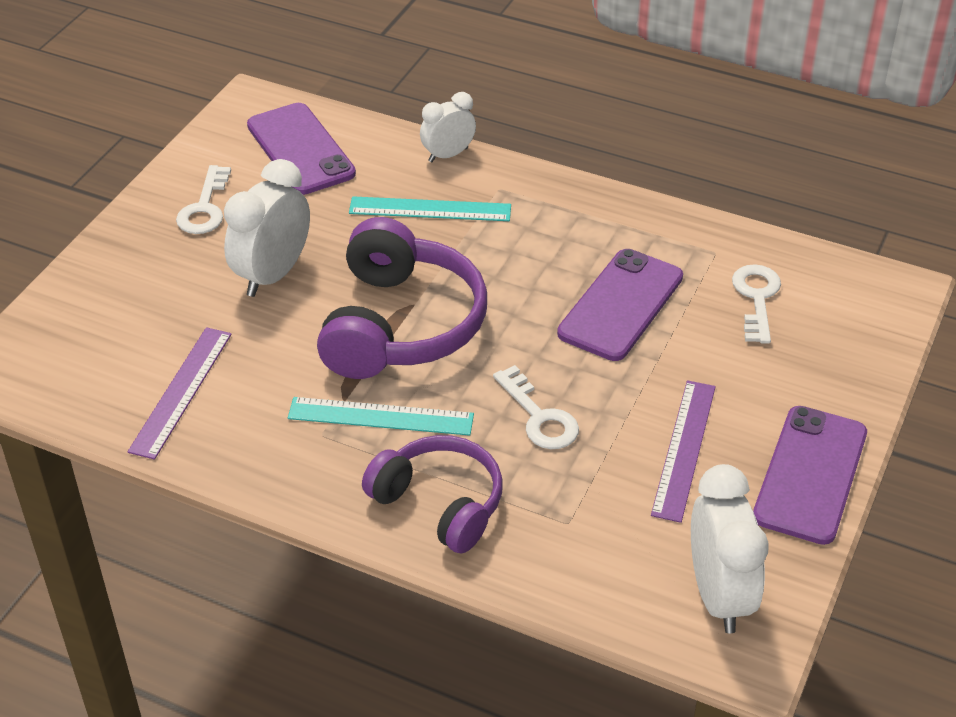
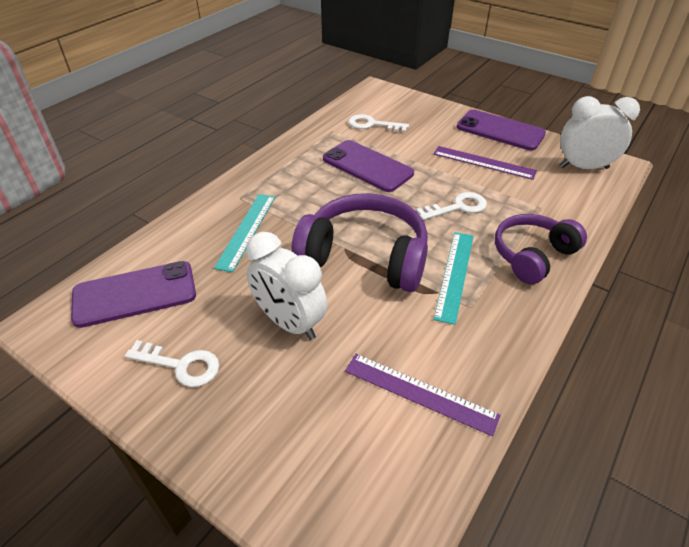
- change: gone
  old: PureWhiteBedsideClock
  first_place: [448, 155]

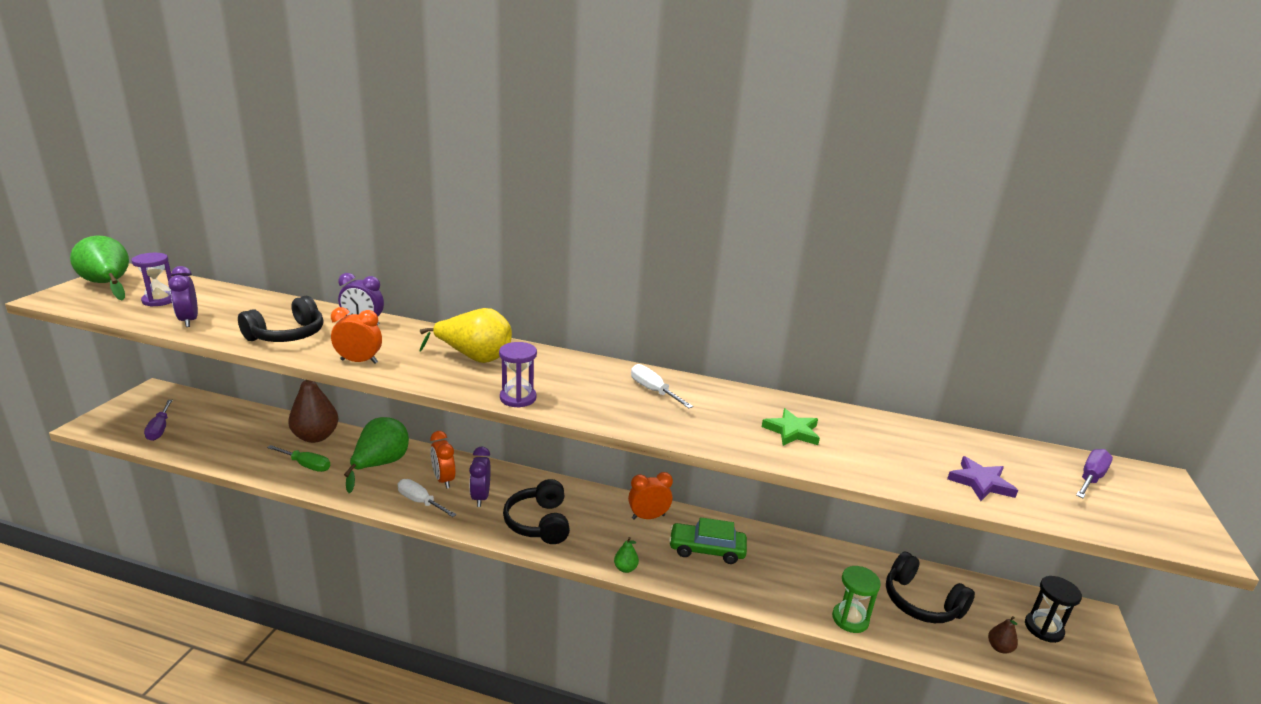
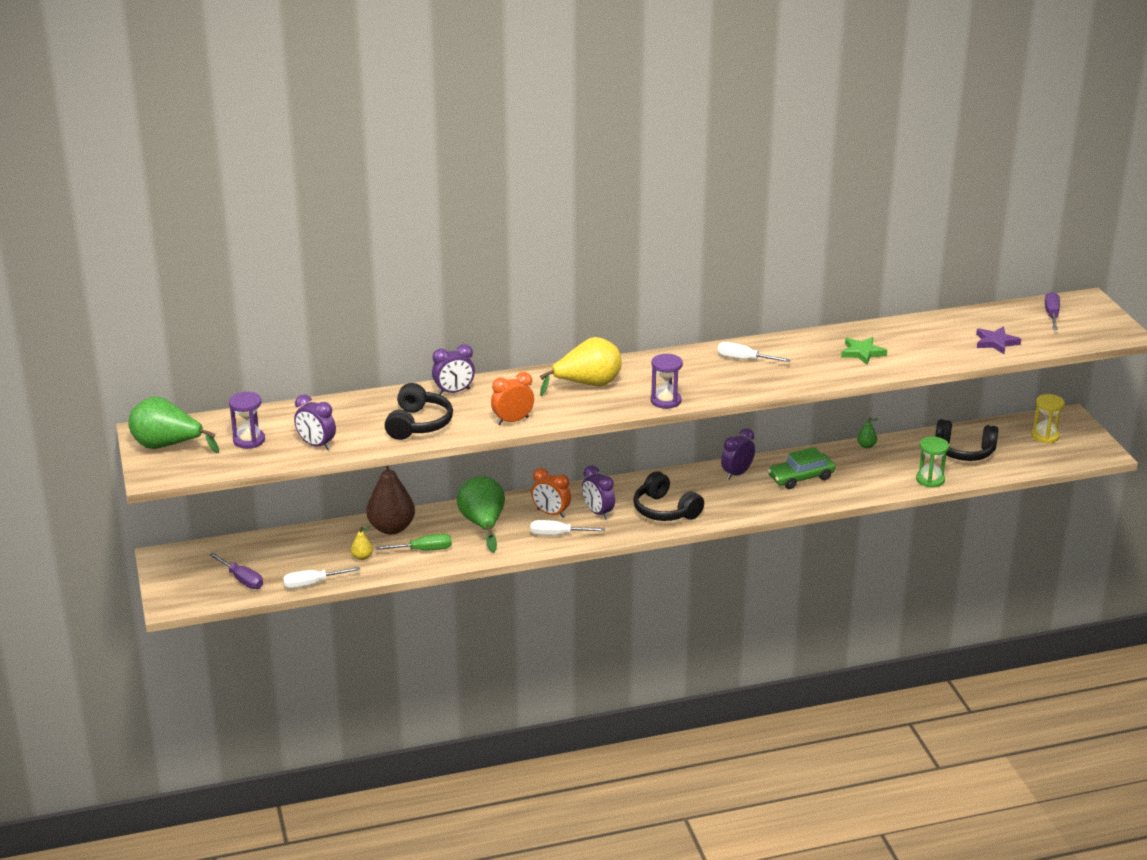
- change: shifted
  old: LeafGreenToyPear
  first_place: [625, 568]
  second_place: [866, 446]
- change: repainted
  old: OrangeBedsideClock
  new: VioletBedsideClock
  first_place: [648, 517]
  second_place: [737, 474]
- change: gone
  old: RussetToyPear
  first_place: [999, 648]
- change: repainted
  old: JetBlackSandTimer
  new: GoldenSandTimer
  first_place: [1043, 628]
  second_place: [1045, 436]
- change: new
  new: PureWhiteHandScrewdriver
  second_place: [312, 584]
- change: new
  new: GoldenToyPear
  second_place: [362, 557]

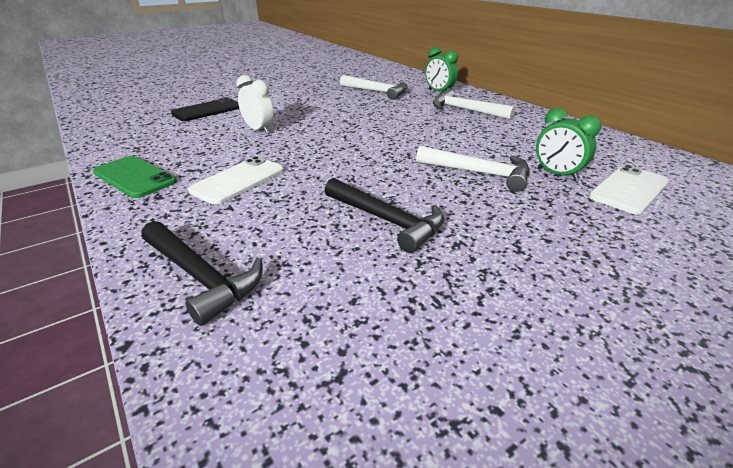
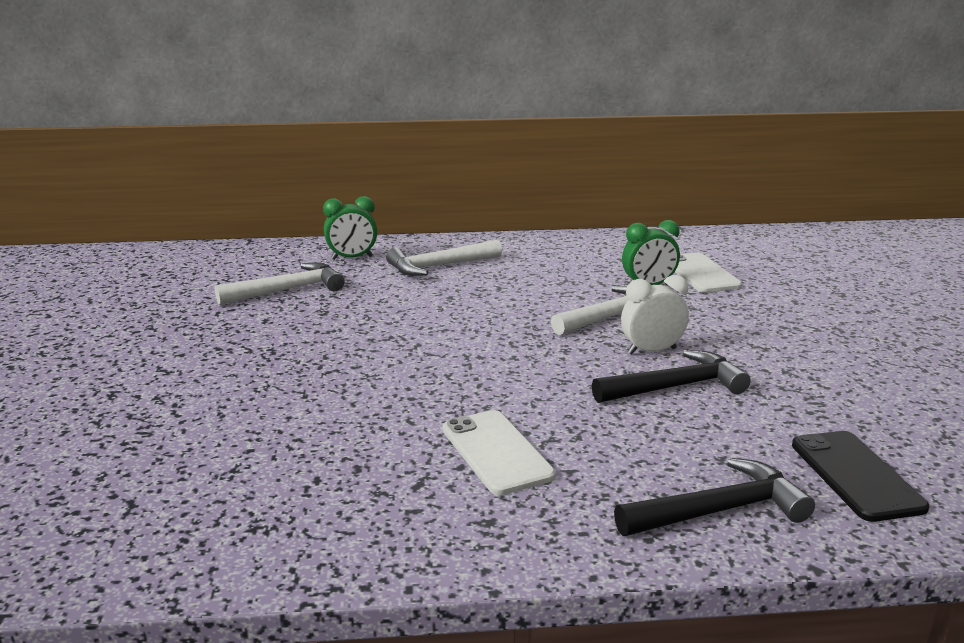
- change: gone
  old: LeafGreenSmartphone
  first_place: [134, 177]
- change: shifted
  old: JetBlackSmartphone
  first_place: [207, 110]
  second_place: [856, 475]
- change: shifted
  old: PureWhiteBedsideClock
  first_place: [259, 130]
  second_place: [651, 351]

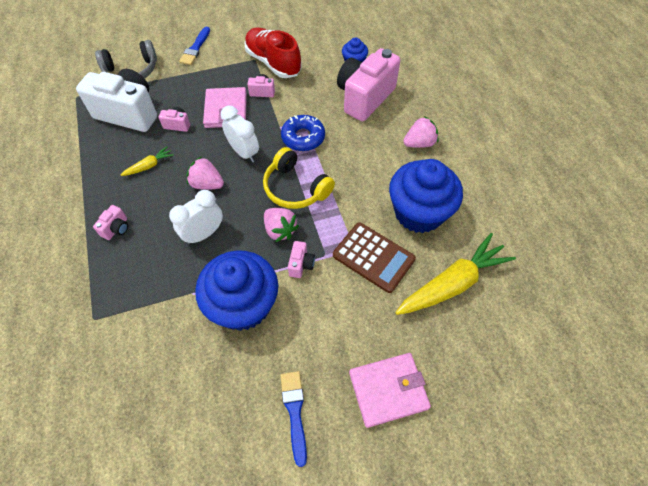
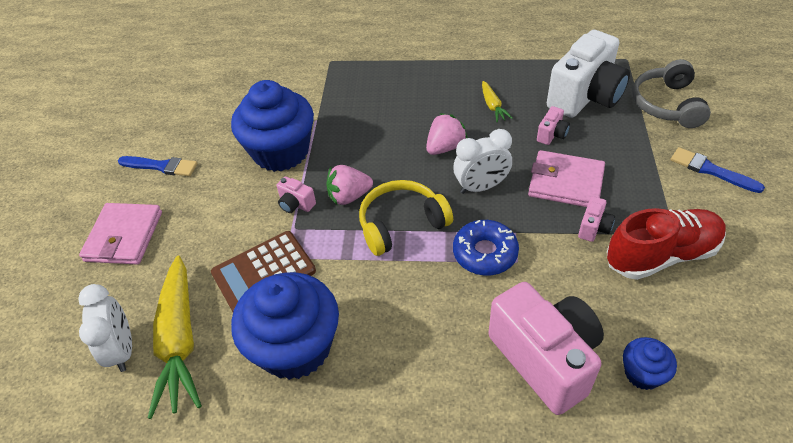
- change: gone
  old: RosePinkCompactCamera
  first_place: [116, 229]
- change: shifted
  old: PureWhiteBedsideClock
  first_place: [204, 234]
  second_place: [122, 349]
- change: gone
  old: RosePinkToyStrawberry
  first_place: [419, 143]

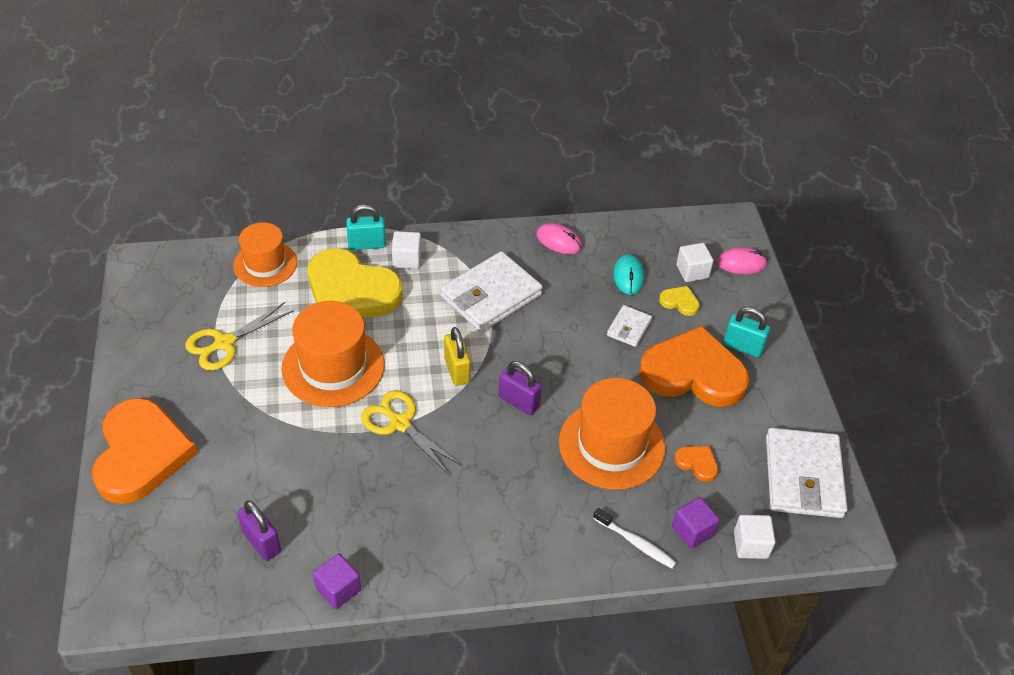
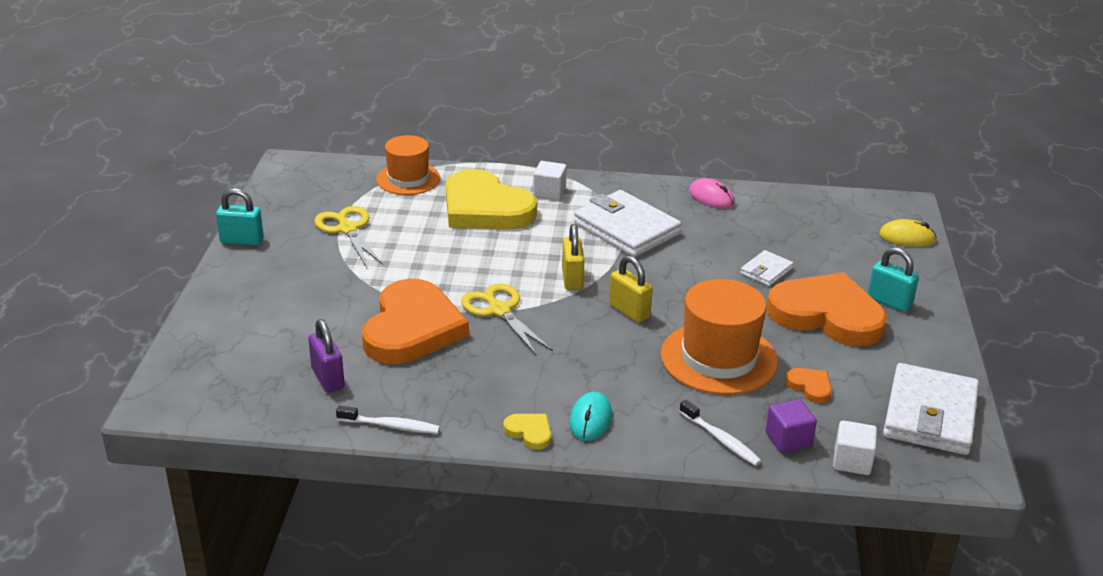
- change: shifted
  old: OrangeHeartShape
  first_place: [141, 454]
  second_place: [412, 328]
- change: rotated
  old: GoldenPairOfScissors
  first_place: [224, 343]
  second_place: [347, 229]
  degrees: 90
- change: gone
  old: OrangeHat
  first_place: [333, 366]
- change: swapped
  old: VioletSolidCube
  new: PureWhiteDentalBrush
  first_place: [338, 589]
  second_place: [391, 426]
- change: shifted
  old: AquaSmallLock
  first_place: [367, 244]
  second_place: [242, 240]
- change: rotated
  old: PureWhiteCardWallet
  first_place: [491, 295]
  second_place: [626, 229]
  degrees: 75
- change: repainted
  old: VioletSmallLock
  new: GoldenSmallLock
  first_place: [519, 401]
  second_place: [629, 311]
- change: shifted
  old: AquaMouse
  first_place: [628, 276]
  second_place: [590, 419]
- change: shifted
  old: GoldenHeartShape
  first_place: [680, 302]
  second_place: [529, 432]
- change: gone
  old: PureWhiteSolidCube
  first_place: [692, 271]
- change: repainted
  old: RosePinkMouse
  new: GoldenMouse
  first_place: [741, 263]
  second_place: [907, 237]

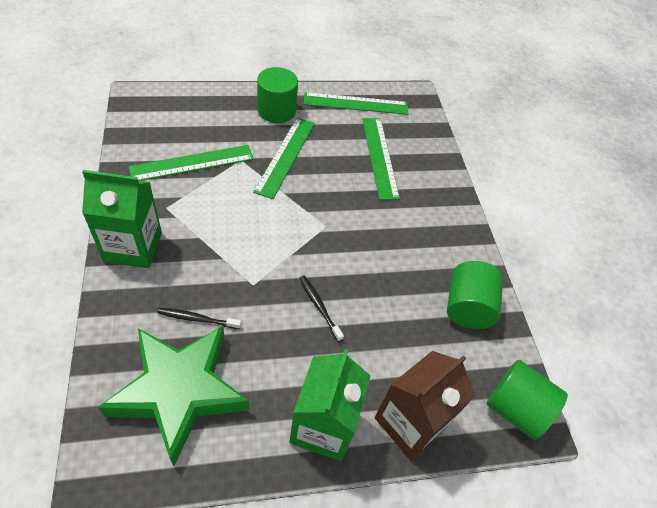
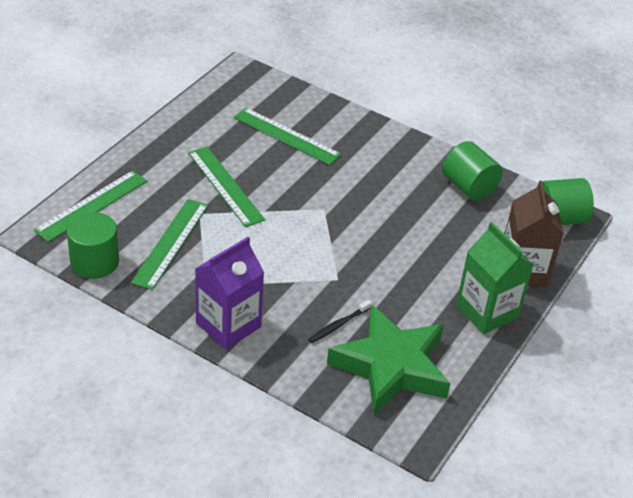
- change: repainted
  old: LeafGreenJuiceCarton
  new: VioletJuiceCarton
  first_place: [133, 247]
  second_place: [228, 325]
- change: shifted
  old: LeafGreenCylinderShape
  first_place: [276, 110]
  second_place: [94, 262]
- change: gone
  old: JetBlackDentalBrush
  first_place: [319, 307]
- change: shifted
  old: LeafGreenStraightedge
  first_place: [356, 103]
  second_place: [91, 205]

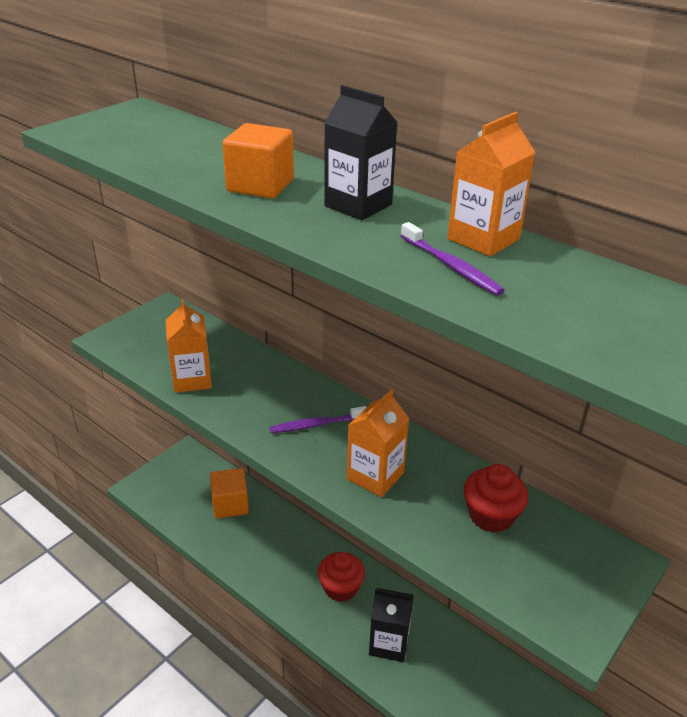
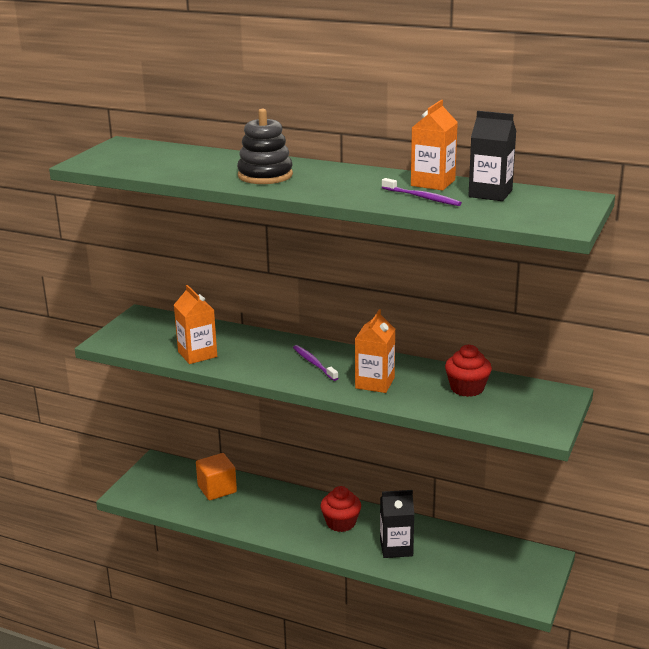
- change: swapped
  old: OrangeSolidCube
  new: JetBlackRingStacker
  first_place: [260, 185]
  second_place: [265, 175]
- change: rotated
  old: VioletDentalBrush
  first_place: [316, 424]
  second_place: [314, 363]
  degrees: 90
- change: shifted
  old: JetBlackJuiceCarton
  first_place: [358, 205]
  second_place: [490, 193]

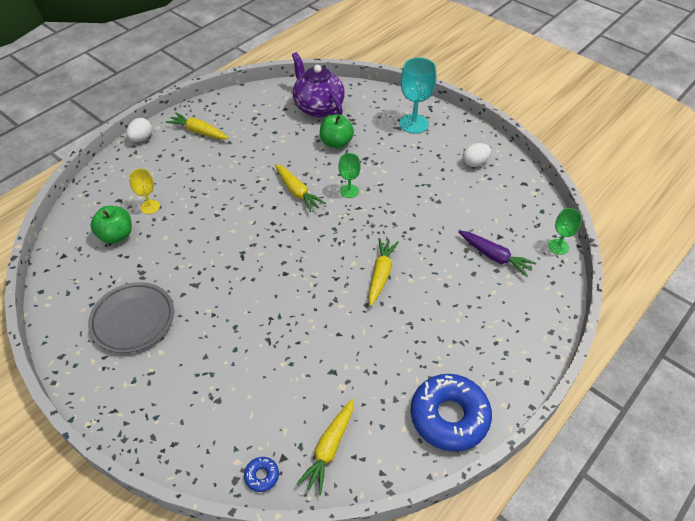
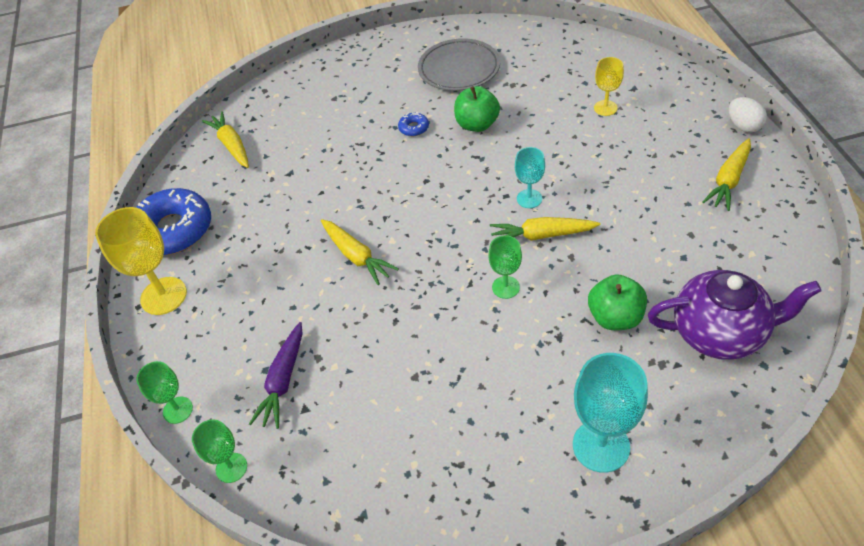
- change: shifted
  old: LeafGreenToyApple
  first_place: [116, 235]
  second_place: [477, 124]
- change: rotated
  old: GoldenCarrot
  first_place: [199, 132]
  second_place: [729, 180]
  degrees: 150
- change: shifted
  old: CobaltDoughnut
  first_place: [262, 476]
  second_place: [414, 128]
- change: rotated
  old: VioletCarrot
  first_place: [494, 256]
  second_place: [283, 381]
  degrees: -60
- change: gone
  old: PureWhiteEgg
  first_place: [474, 163]
- change: new
  new: GoldenChalice
  second_place: [163, 296]
- change: new
  new: LeafGreenChalice
  second_place: [178, 410]
- change: new
  new: AquaChalice
  second_place: [529, 199]

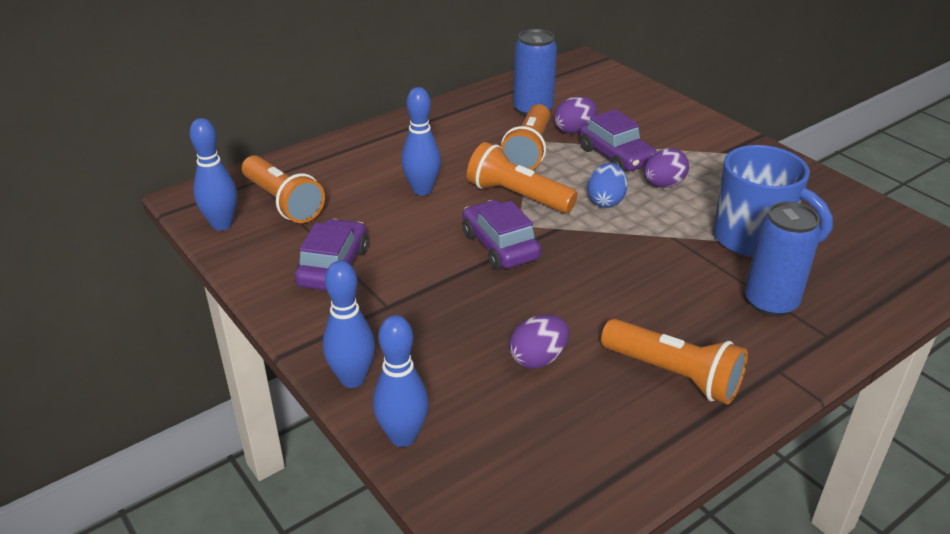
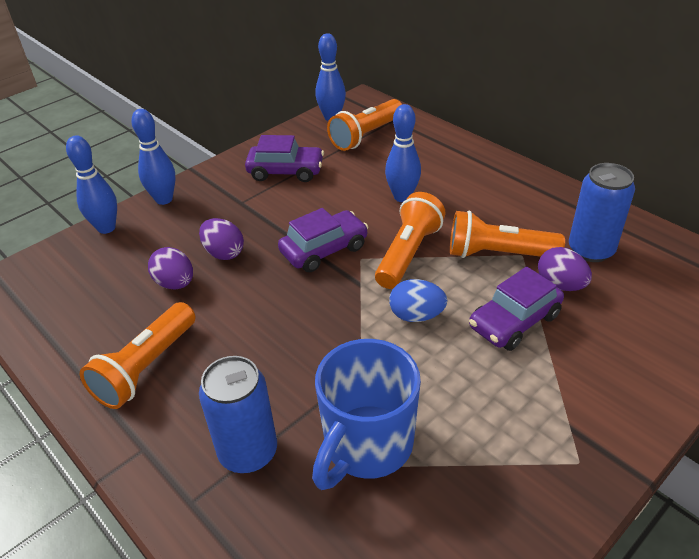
- change: shifted
  old: VioletEgg
  first_place: [663, 185]
  second_place: [224, 253]

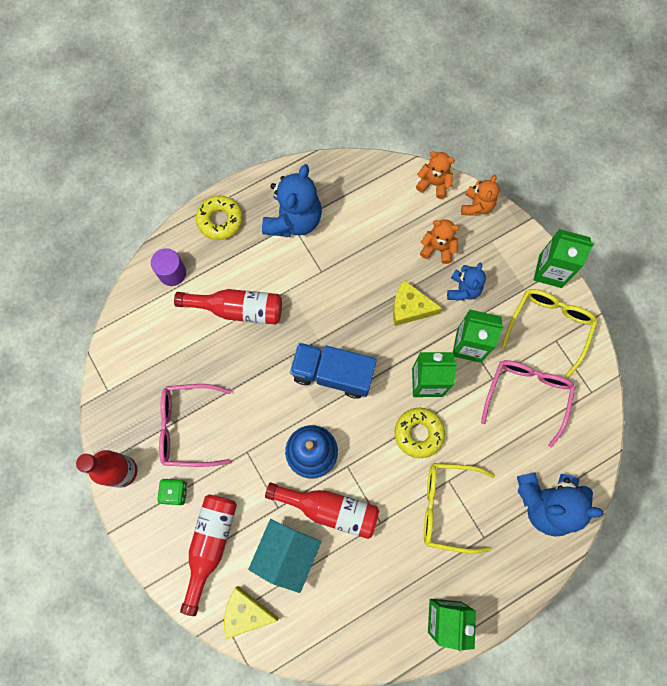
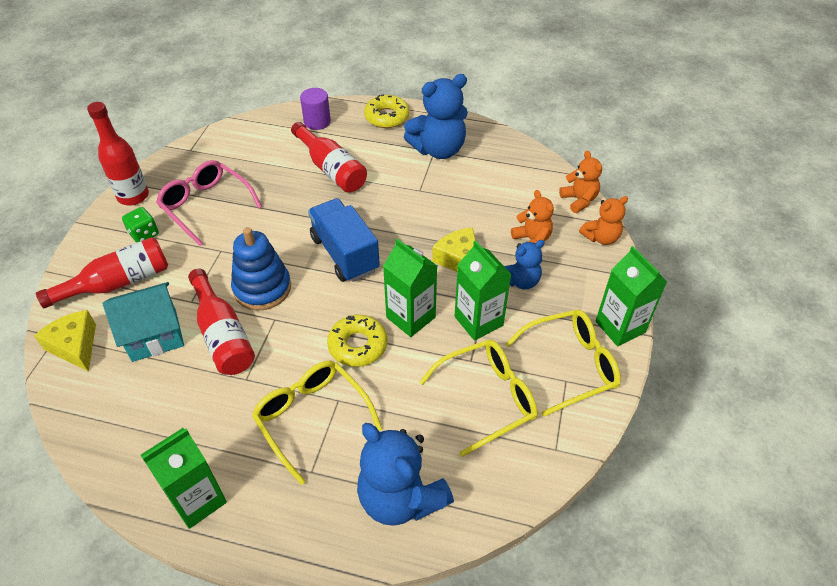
- change: repainted
  old: RosePinkEyeglasses
  new: GoldenEyeglasses
  first_place: [527, 395]
  second_place: [487, 398]

